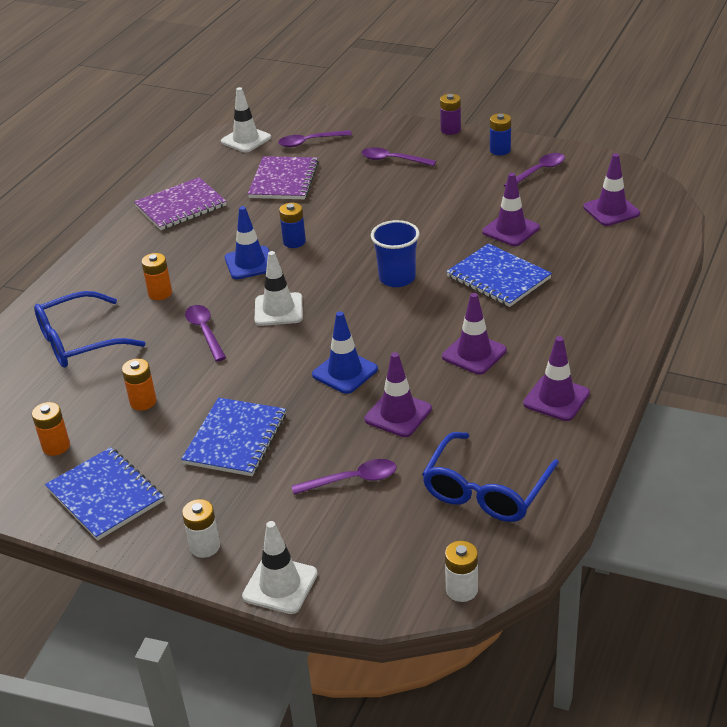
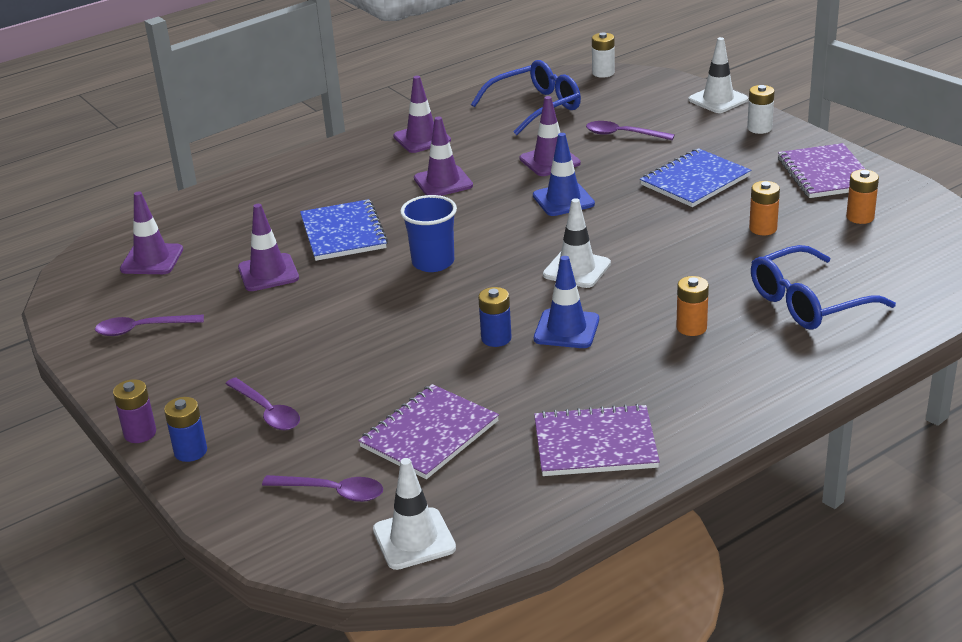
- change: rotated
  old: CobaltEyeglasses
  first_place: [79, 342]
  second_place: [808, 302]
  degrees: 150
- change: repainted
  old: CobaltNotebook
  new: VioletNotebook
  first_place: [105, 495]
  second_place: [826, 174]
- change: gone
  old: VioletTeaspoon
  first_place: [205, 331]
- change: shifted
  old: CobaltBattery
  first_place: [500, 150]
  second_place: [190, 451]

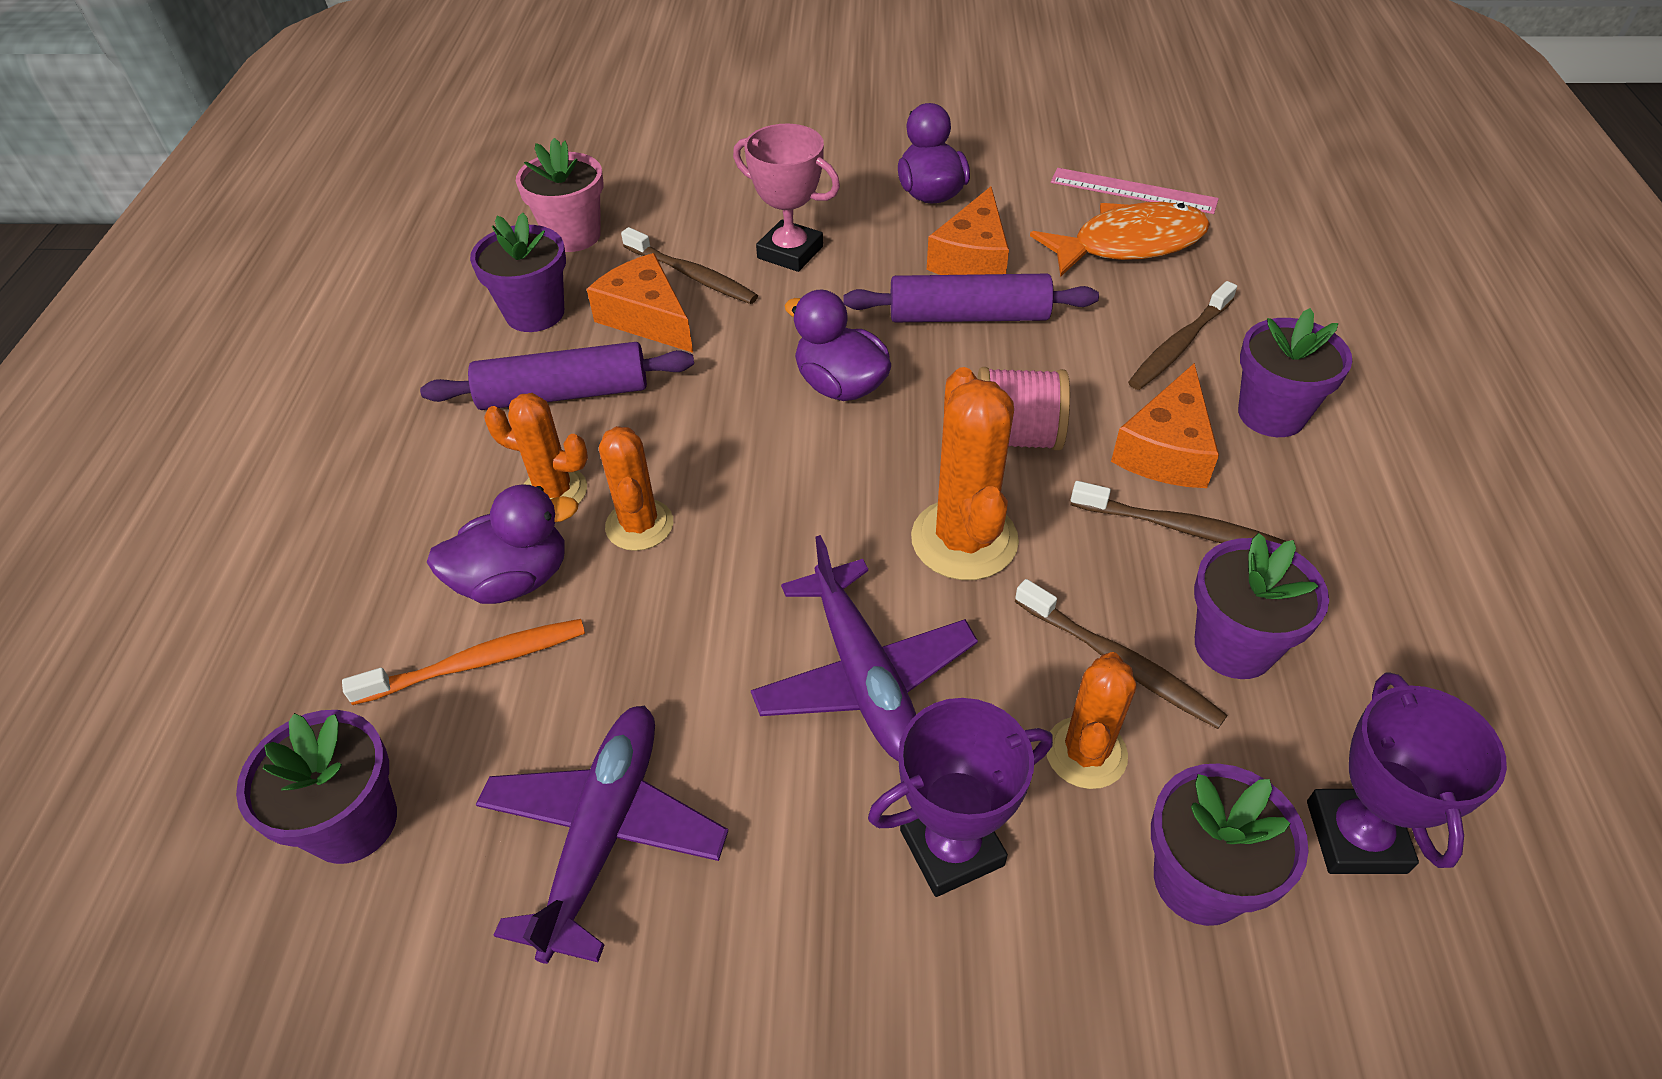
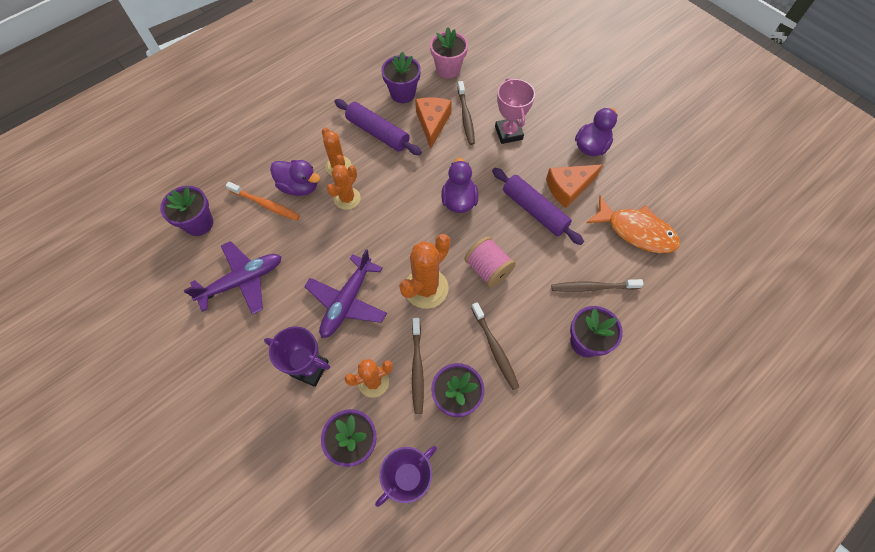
- change: gone
  old: RosePinkStraightedge
  first_place: [1133, 191]
- change: gone
  old: OrangeCheese
  first_place: [1166, 449]

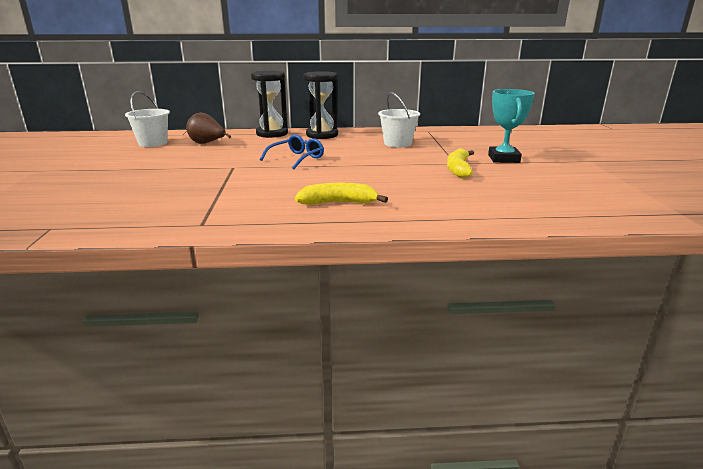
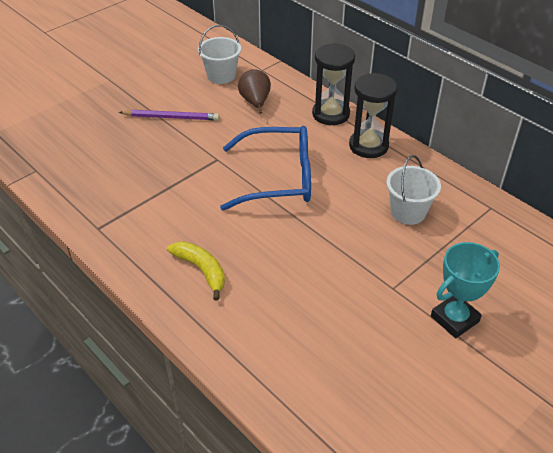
- change: scaled
  old: CobaltEyeglasses
  first_place: [297, 158]
  second_place: [278, 178]
  factor: 1.81
- change: gone
  old: GoldenBanana
  first_place: [458, 169]
- change: new
  new: VioletLeadPencil
  second_place: [171, 117]

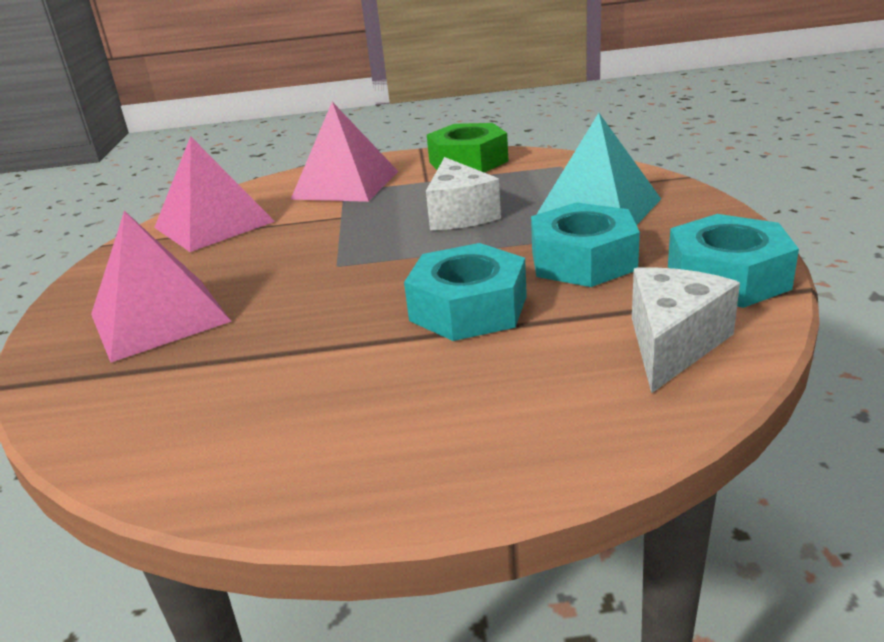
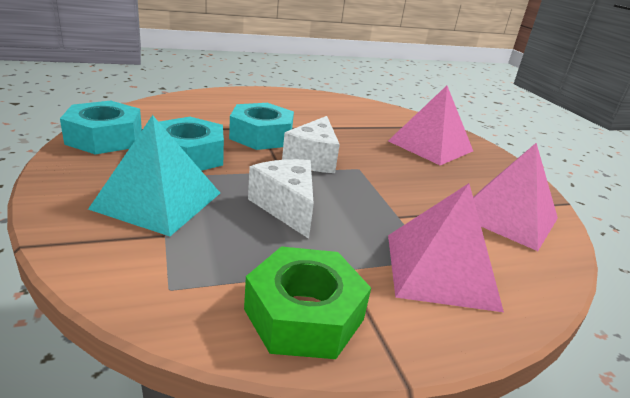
- change: shifted
  old: PureWhiteCheese
  first_place: [673, 344]
  second_place: [313, 159]

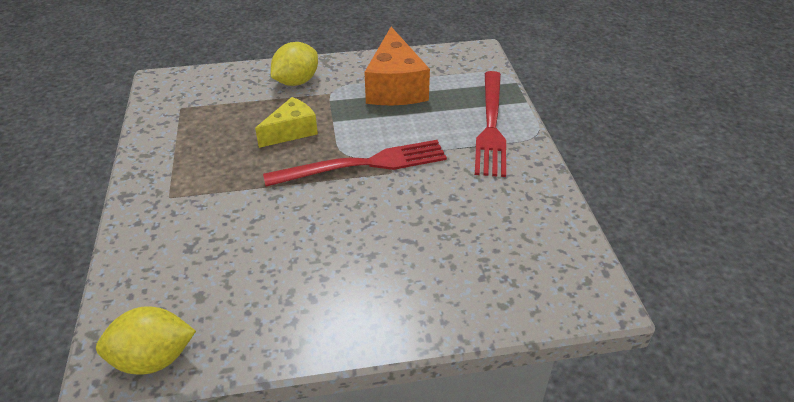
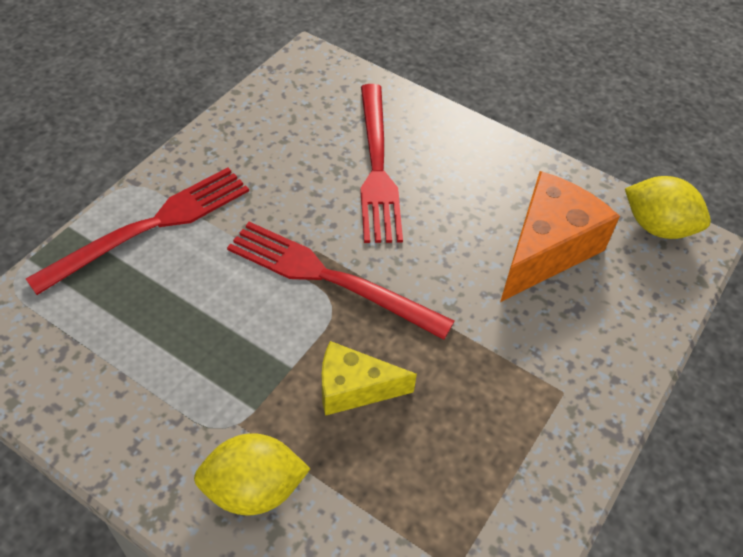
- change: shifted
  old: OrangeCheese
  first_place: [395, 87]
  second_place: [546, 249]
- change: new
  new: CrimsonFork
  second_place: [377, 167]

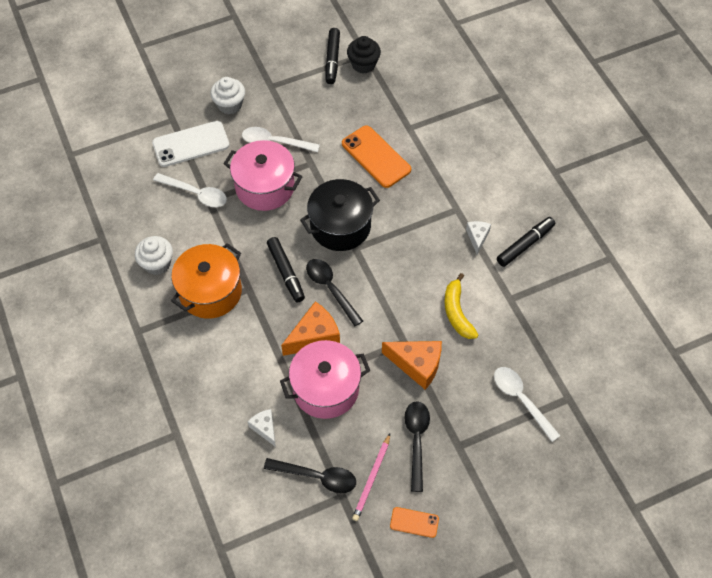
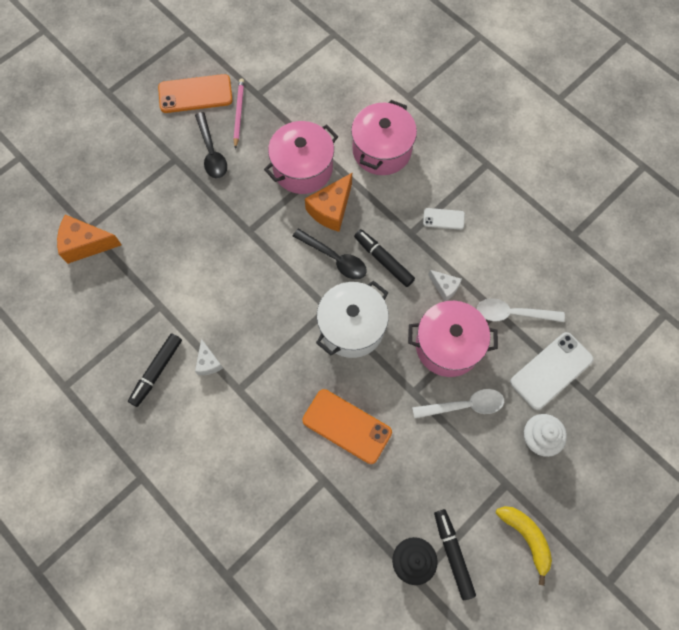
- change: gone
  old: PureWhiteMuffin
  first_place: [157, 263]
- change: swapped
  old: OrangePot
  new: PureWhiteSmartphone
  first_place: [210, 292]
  second_place: [443, 219]
- change: shifted
  old: PureWhiteCheese
  first_place: [265, 428]
  second_place: [445, 287]
- change: gone
  old: JetBlackTeaspoon
  first_place: [317, 477]
- change: repainted
  old: JetBlackPot
  new: PureWhitePot
  first_place: [340, 226]
  second_place: [351, 327]
- change: shifted
  old: OrangeCheese
  first_place: [417, 365]
  second_place: [86, 244]
- change: scaled
  old: OrangeSmartphone
  first_place: [414, 522]
  second_place: [195, 94]
  factor: 1.89
- change: shifted
  old: GoldenBanana
  first_place: [457, 312]
  second_place: [526, 538]
- change: gone
  old: PureWhiteTeaspoon
  first_place: [521, 400]
- change: new
  new: RosePinkPot
  second_place: [381, 150]

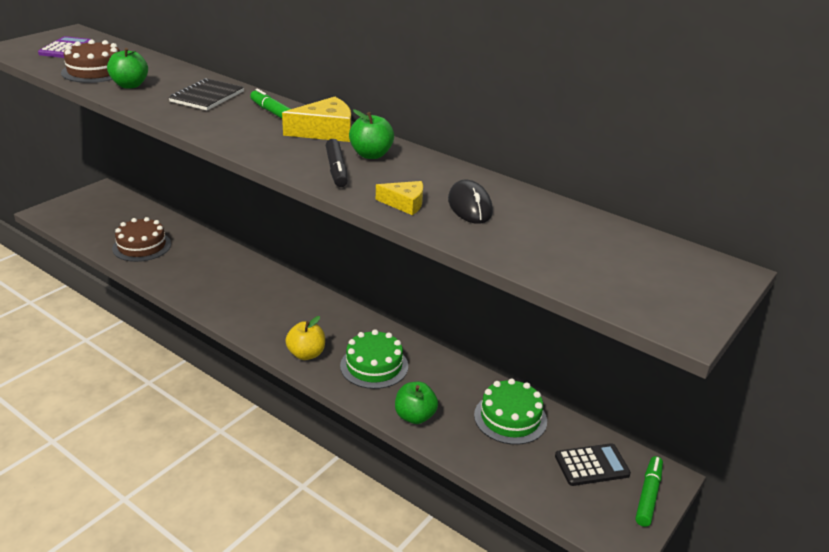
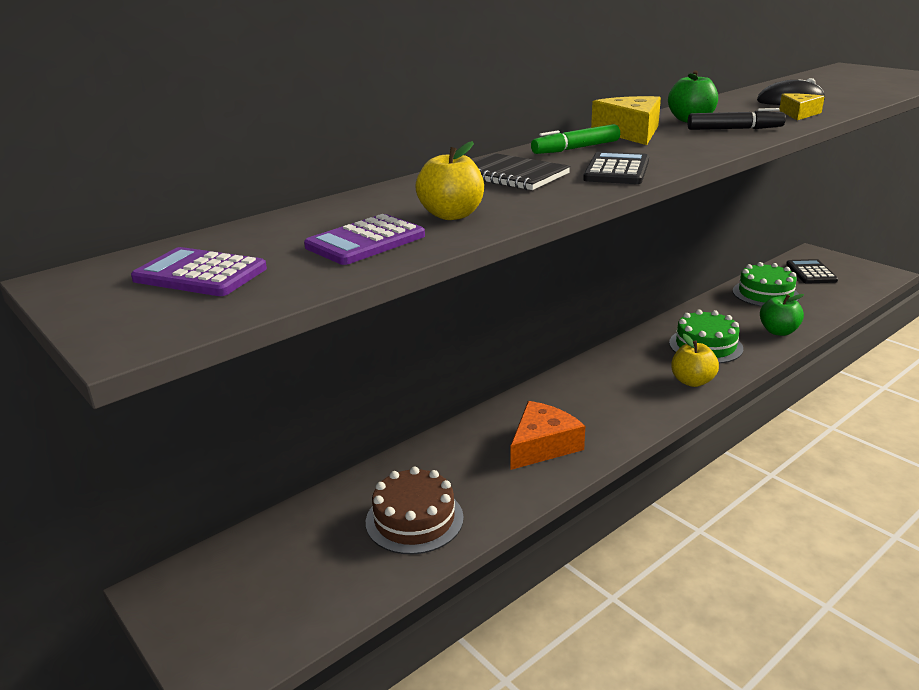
- change: swapped
  old: RussetCake
  new: VioletPocketCalculator
  first_place: [95, 71]
  second_place: [365, 241]
- change: repainted
  old: LeafGreenToyApple
  new: GoldenToyApple
  first_place: [130, 85]
  second_place: [451, 215]
- change: gone
  old: LeafGreenMarkerPen
  first_place: [648, 495]
- change: new
  new: OrangeCheese
  second_place: [543, 445]
- change: new
  new: JetBlackPocketCalculator
  second_place: [617, 170]

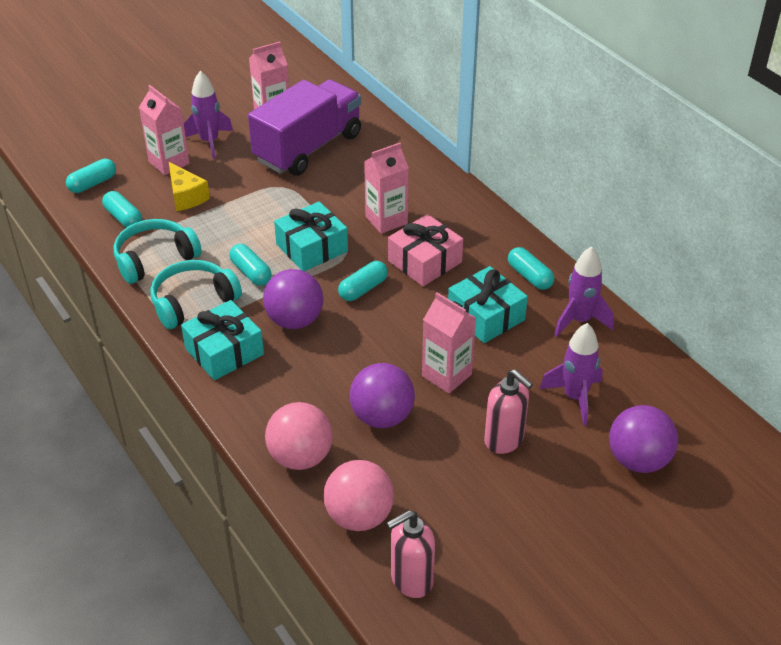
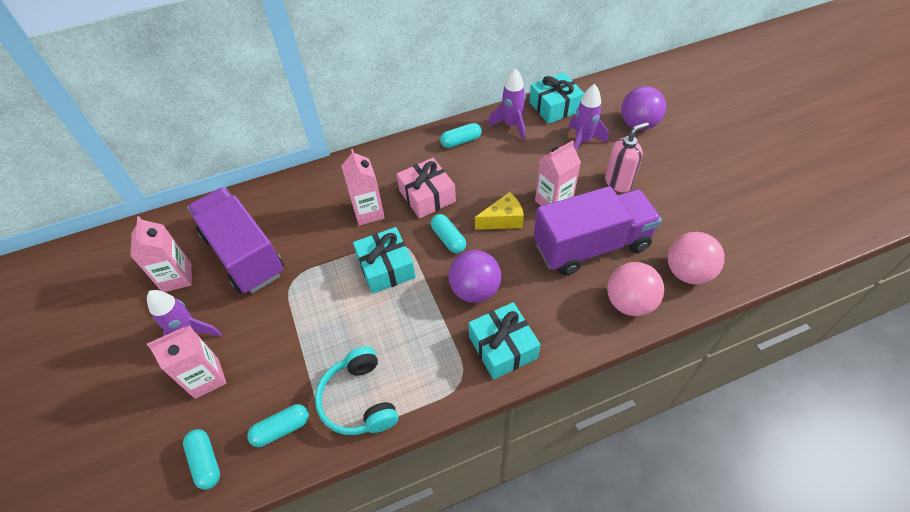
- change: gone
  old: AquaOverEarHeadphones
  first_place: [193, 301]
- change: shifted
  old: GoldenCheese
  first_place: [186, 196]
  second_place: [503, 220]
- change: gone
  old: AquaPillShape
  first_place: [251, 272]
- change: swapped
  old: VioletSphere
  new: VioletToyTruck
  first_place: [382, 417]
  second_place: [591, 246]
- change: gone
  old: RosePinkSoapDispenser
  first_place: [411, 580]
- change: shifted
  old: AquaWrappedGift
  first_place: [486, 316]
  second_place: [555, 107]

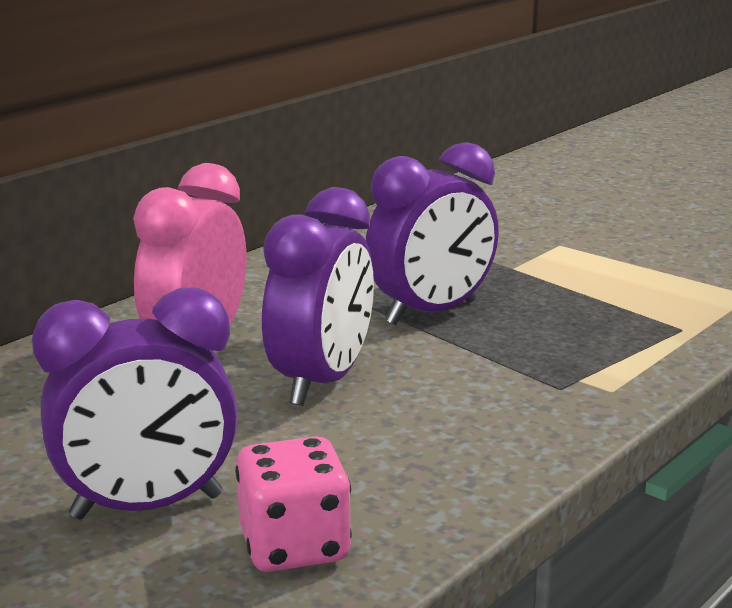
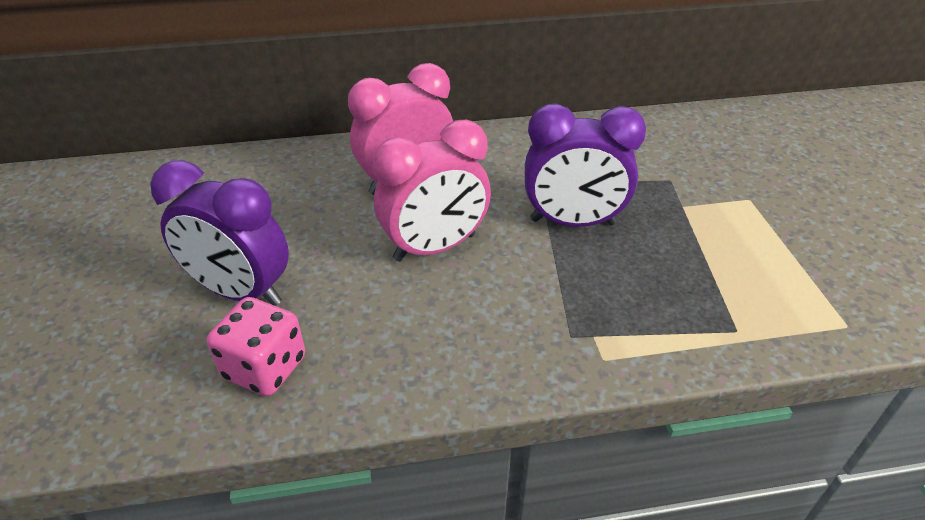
- change: repainted
  old: VioletBedsideClock
  new: RosePinkBedsideClock
  first_place: [322, 382]
  second_place: [435, 248]

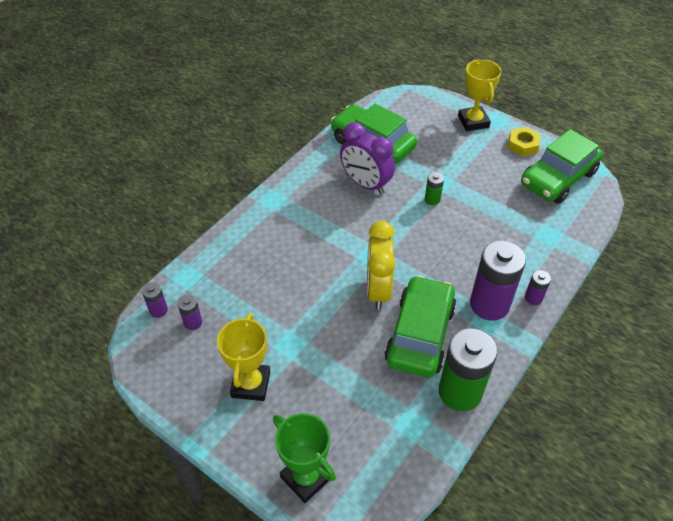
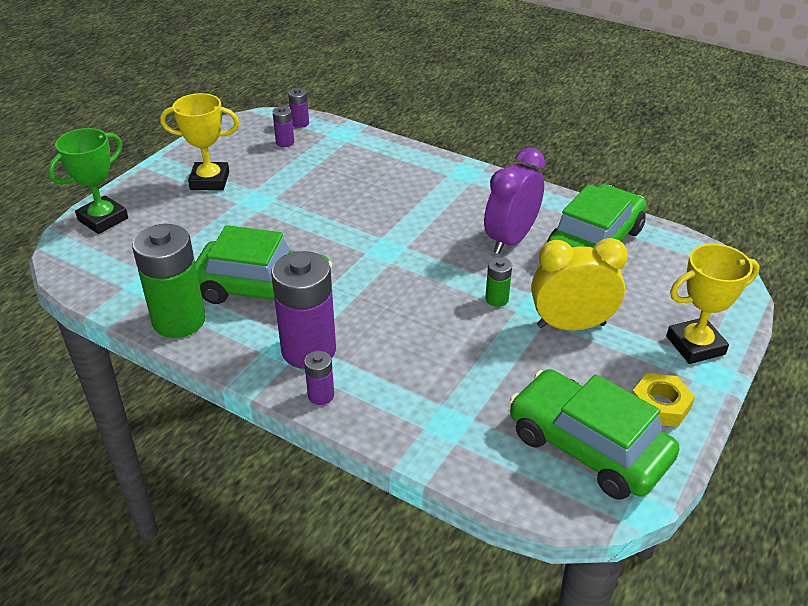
- change: shifted
  old: GoldenBedsideClock
  first_place: [378, 290]
  second_place: [571, 325]

